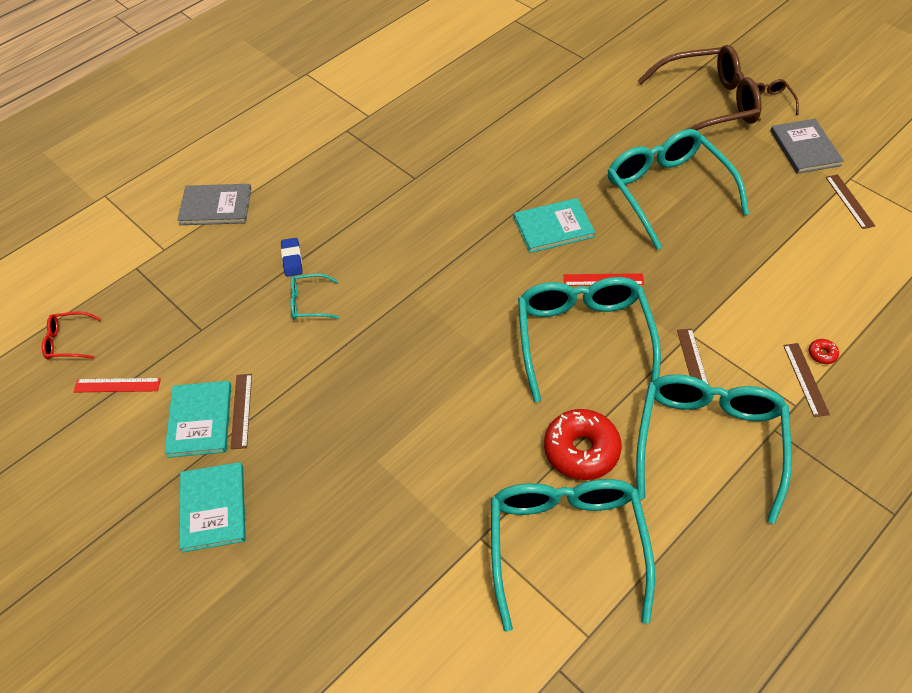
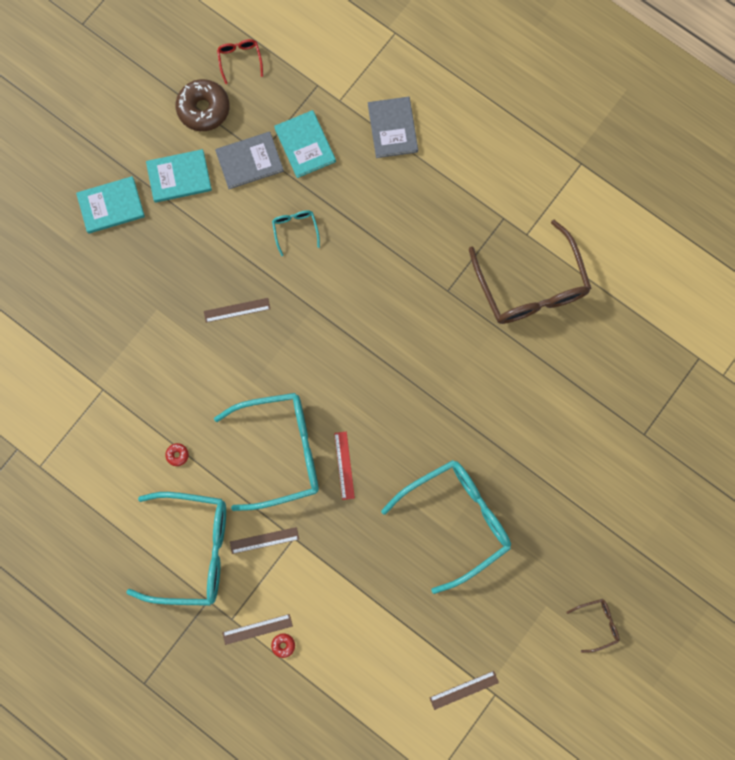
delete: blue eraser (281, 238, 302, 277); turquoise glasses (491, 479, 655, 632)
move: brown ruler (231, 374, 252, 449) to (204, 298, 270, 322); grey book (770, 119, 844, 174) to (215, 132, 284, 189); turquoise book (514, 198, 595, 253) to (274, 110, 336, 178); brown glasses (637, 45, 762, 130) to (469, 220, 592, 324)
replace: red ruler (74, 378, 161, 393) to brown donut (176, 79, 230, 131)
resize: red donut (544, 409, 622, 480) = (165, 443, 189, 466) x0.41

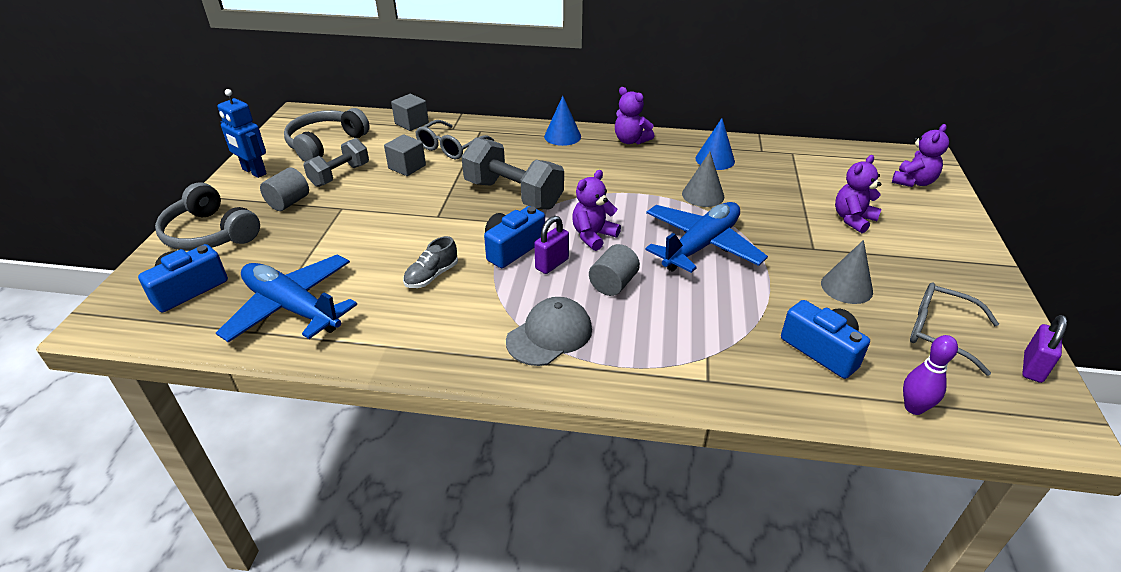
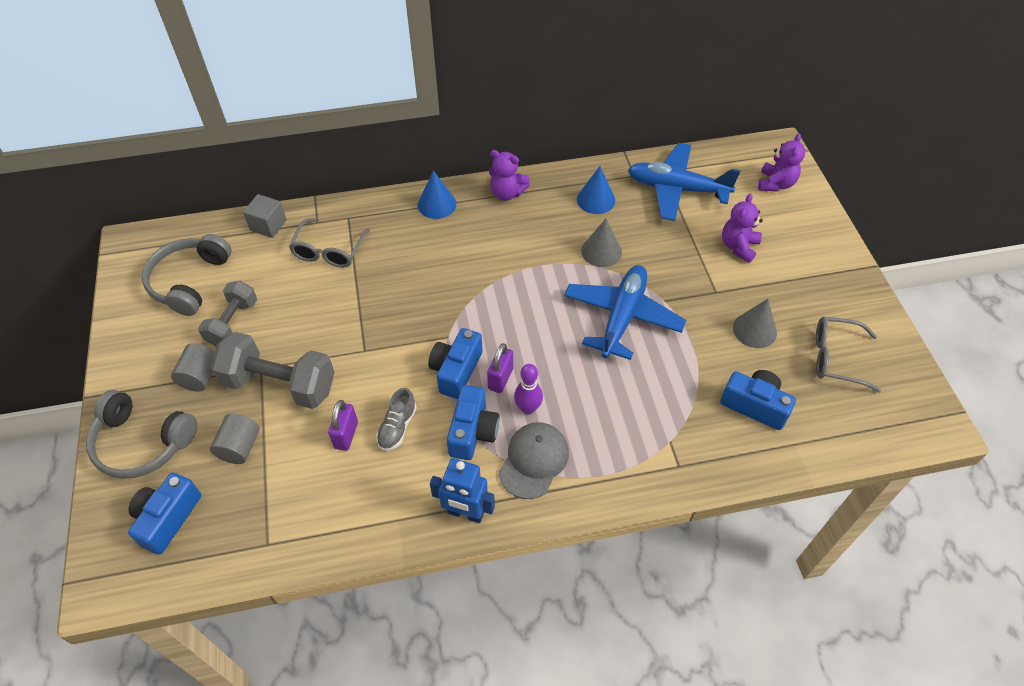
delete: grey cube (384, 134, 426, 176); purple teddy bear (572, 170, 621, 251)
insert: blue camera (447, 385, 500, 460)
move: grey cylinder (589, 244, 640, 296) to (210, 414, 260, 464); grey dumbbell (461, 137, 564, 209) to (211, 332, 335, 409); purple padlock (1022, 315, 1067, 383) to (328, 400, 358, 451); blue robot (218, 89, 267, 178) to (430, 458, 495, 523); purple bowling pin (903, 335, 958, 415) to (514, 364, 543, 415); blue plane (216, 254, 357, 342) to (628, 143, 740, 221)

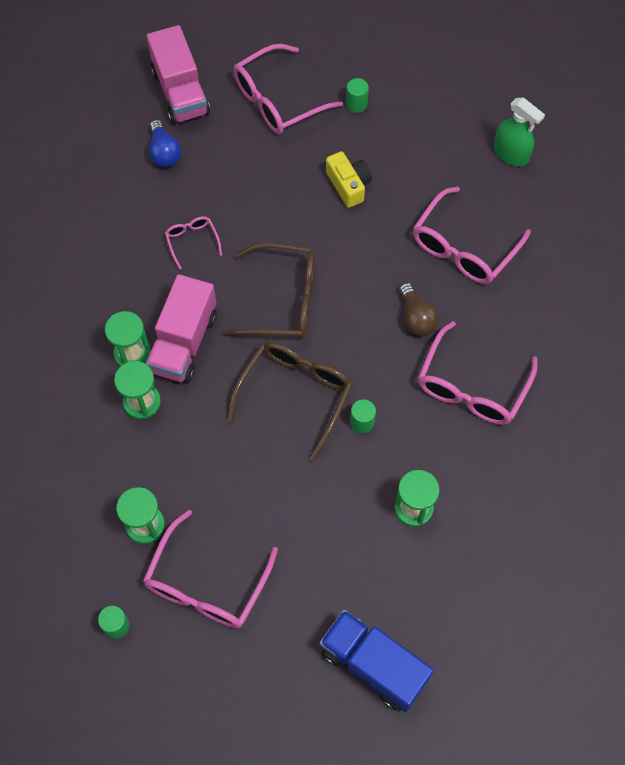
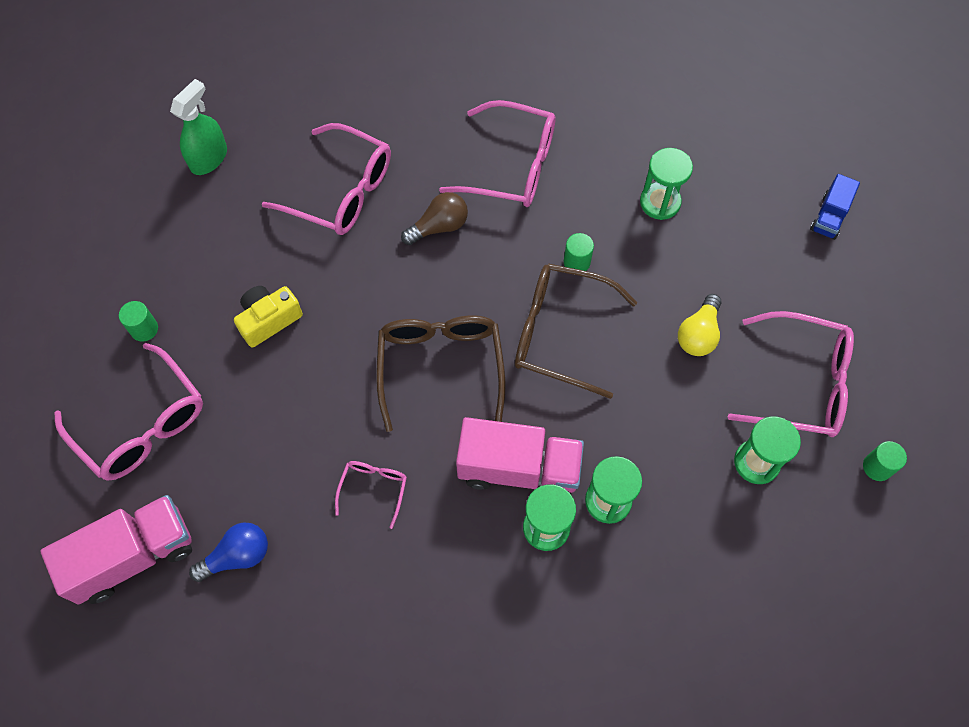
insert: yellow light bulb (678, 294, 722, 356)
rotate: pink glasses (165, 216, 222, 270) = (335, 461, 407, 529) 135 degrees clockwise
resize: blue truck (320, 610, 434, 712) = (810, 174, 860, 240) x0.54

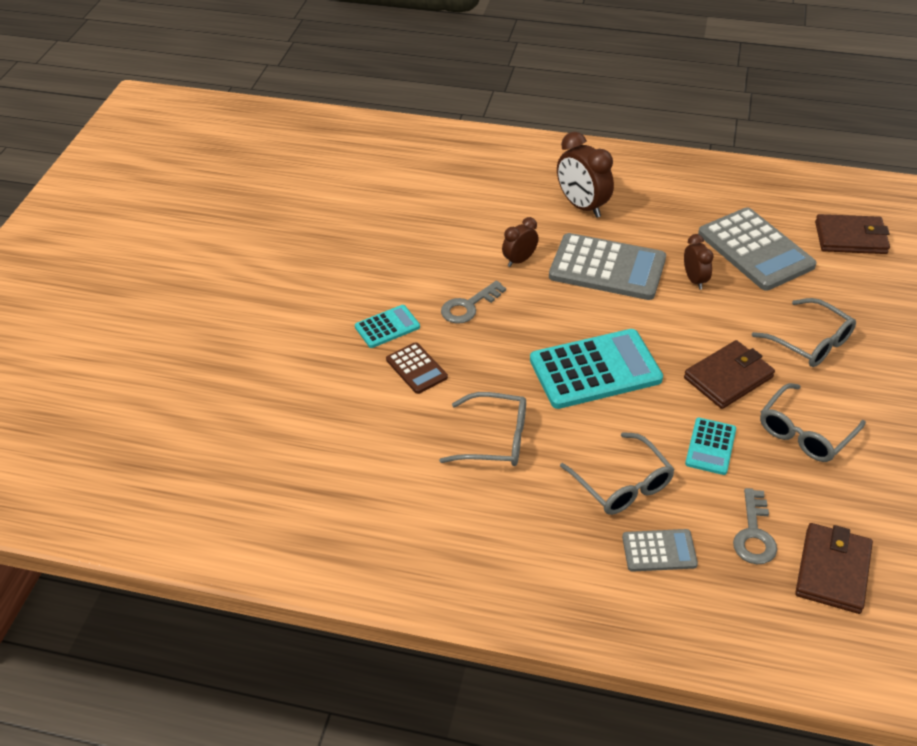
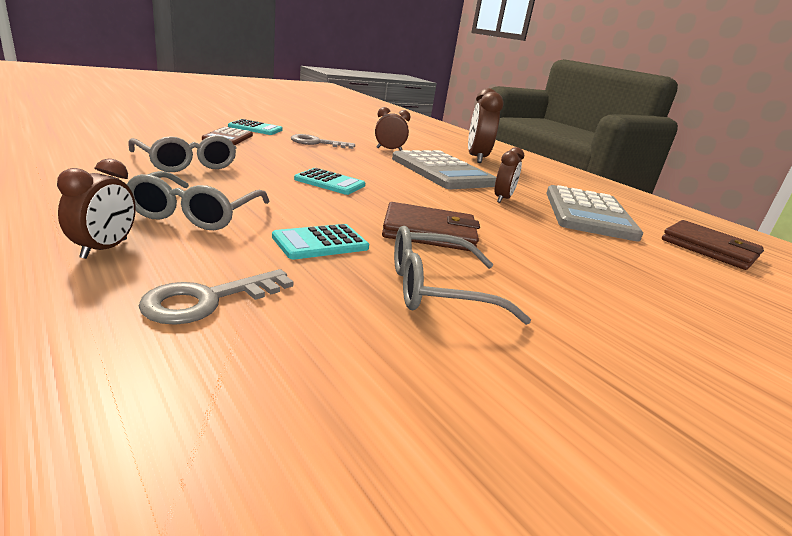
delete: grey glasses (752, 298, 856, 367); brown wallet (795, 523, 873, 614)
replace: grey calculator (622, 529, 698, 572) to brown clock (57, 158, 136, 259)
resize: turquoise calculator (530, 329, 663, 409) = (294, 168, 365, 195) x0.51

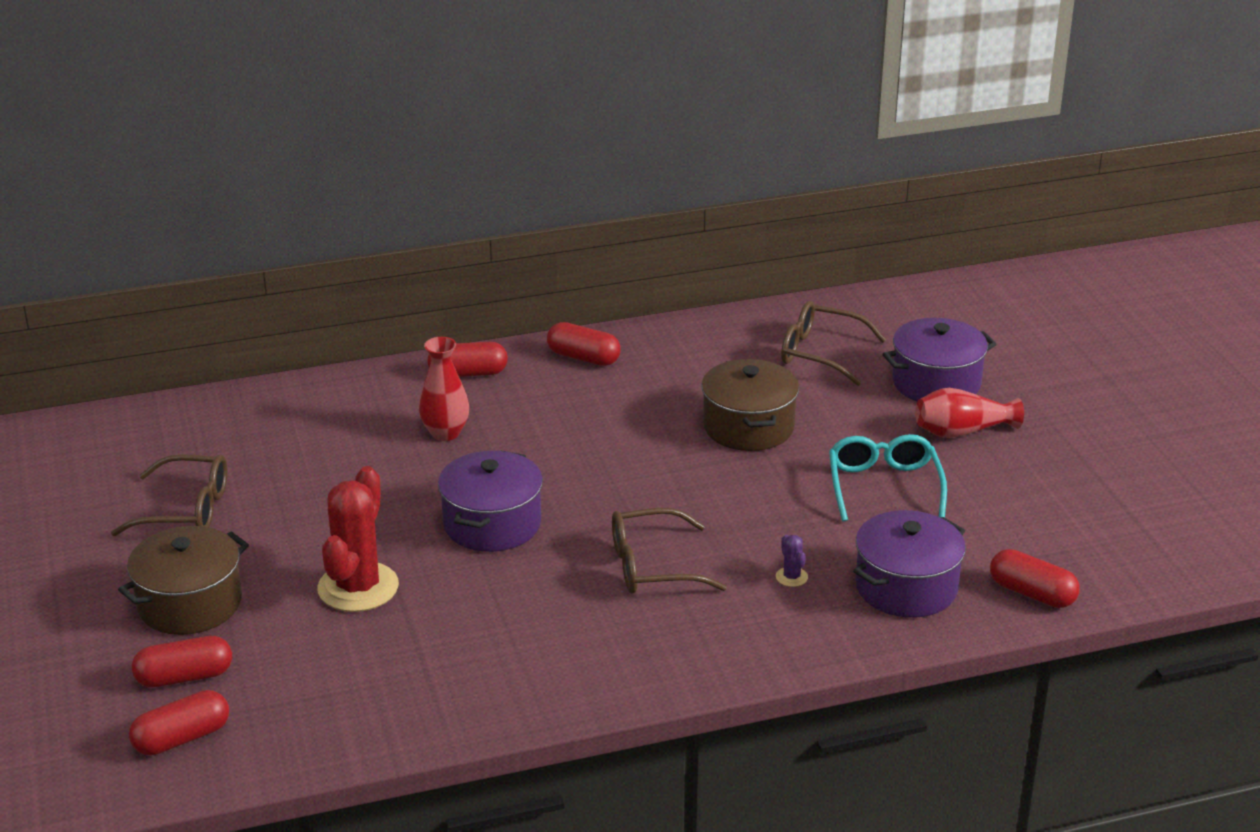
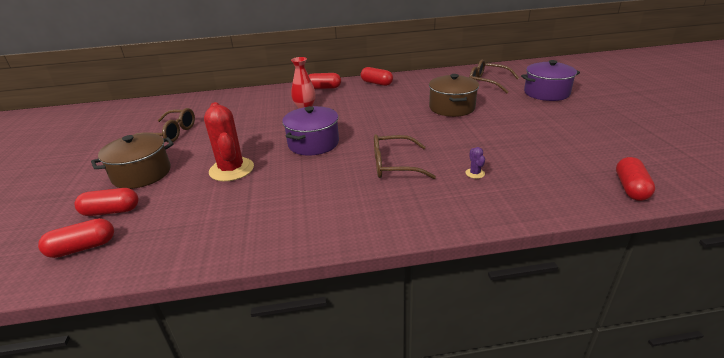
delete: turquoise glasses (829, 434, 947, 521); purple pot (853, 510, 966, 618); red vase (915, 388, 1024, 438)
rotate: red cactus (317, 466, 399, 612) = (204, 102, 254, 181) 45 degrees counterclockwise; red capsule (990, 549, 1080, 608) = (616, 157, 655, 201) 60 degrees clockwise

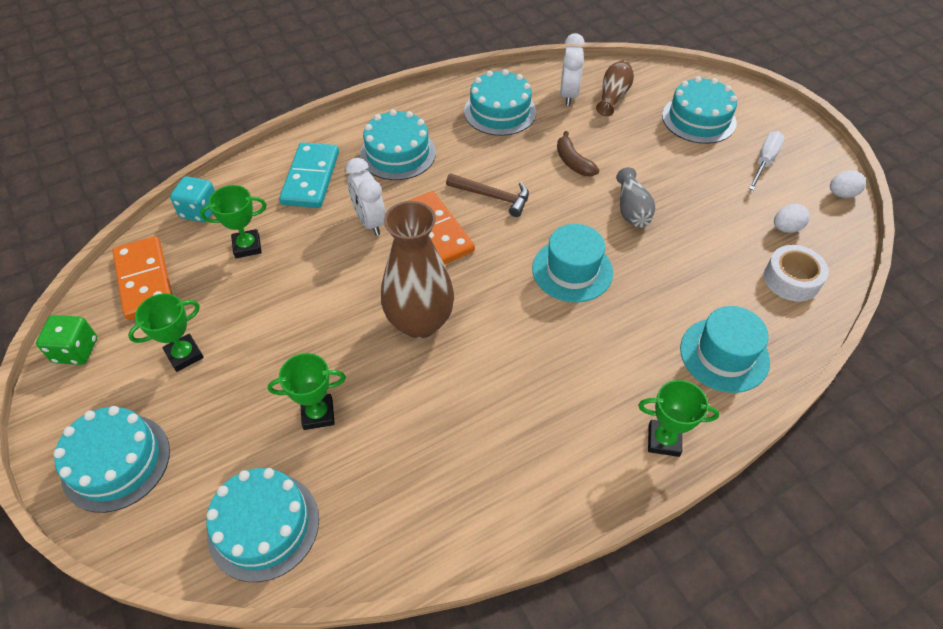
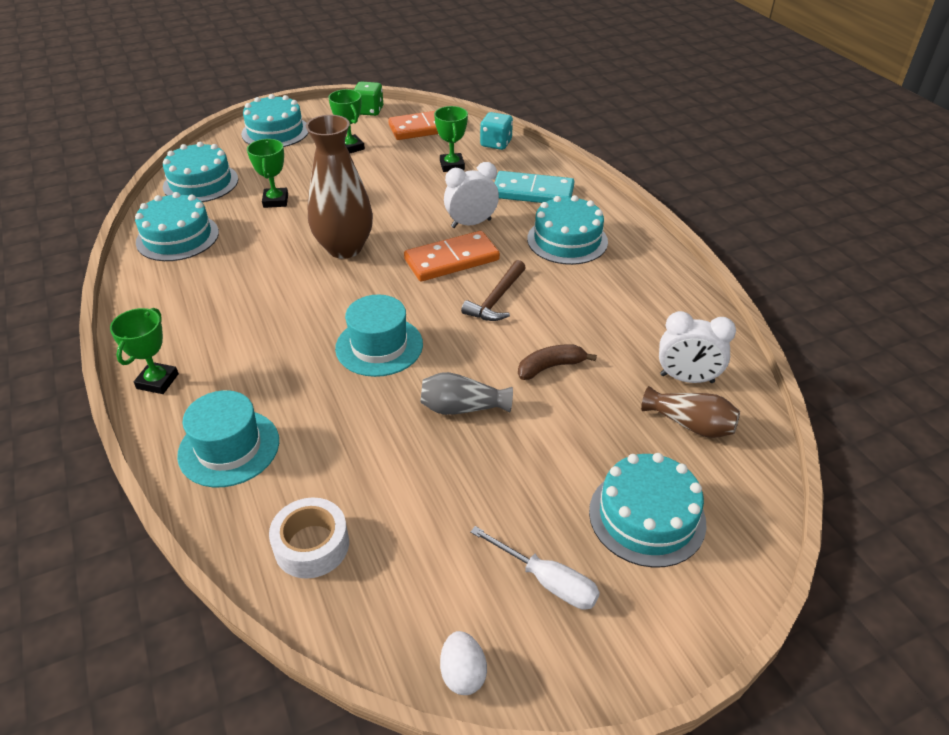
delete: white egg (774, 204, 810, 233)
move: turquoise cake (464, 69, 536, 136) to (135, 192, 219, 261)

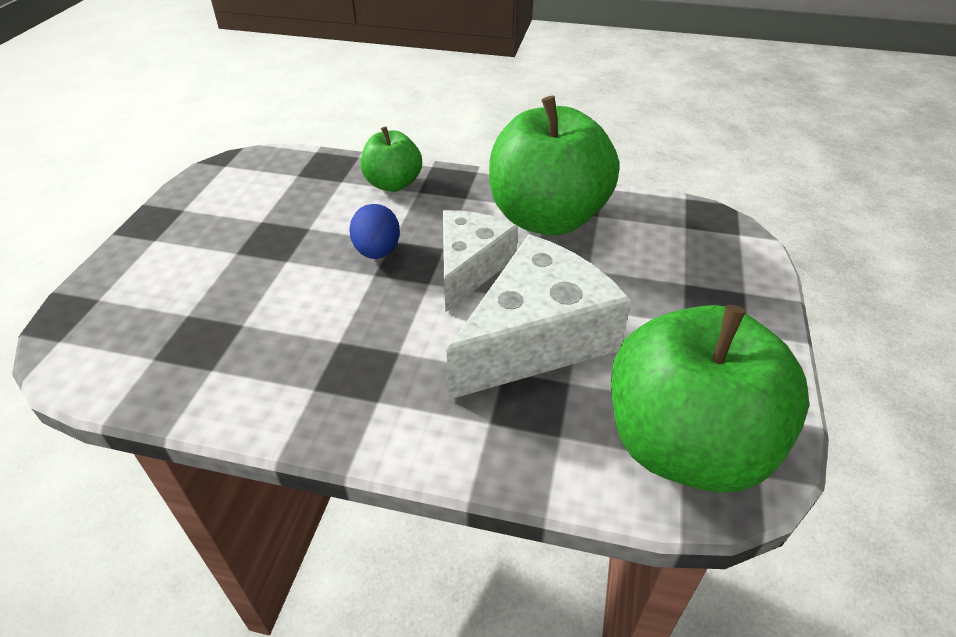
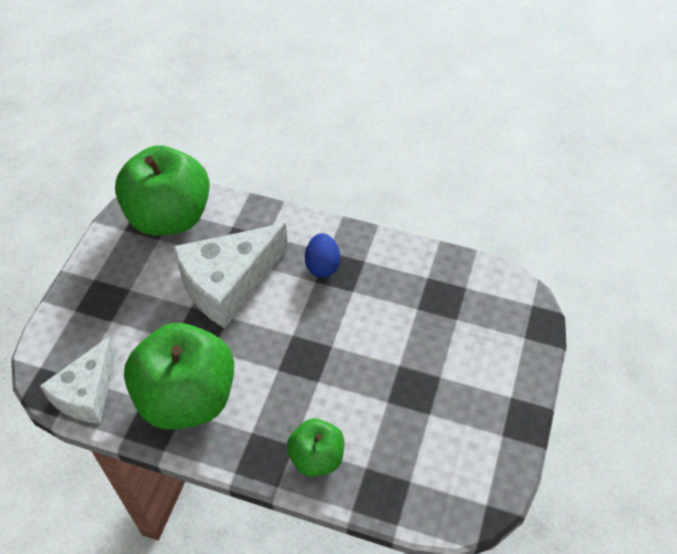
move: white cheese (443, 210, 518, 313) to (40, 336, 117, 424); blue egg (349, 204, 400, 259) to (305, 233, 340, 278)

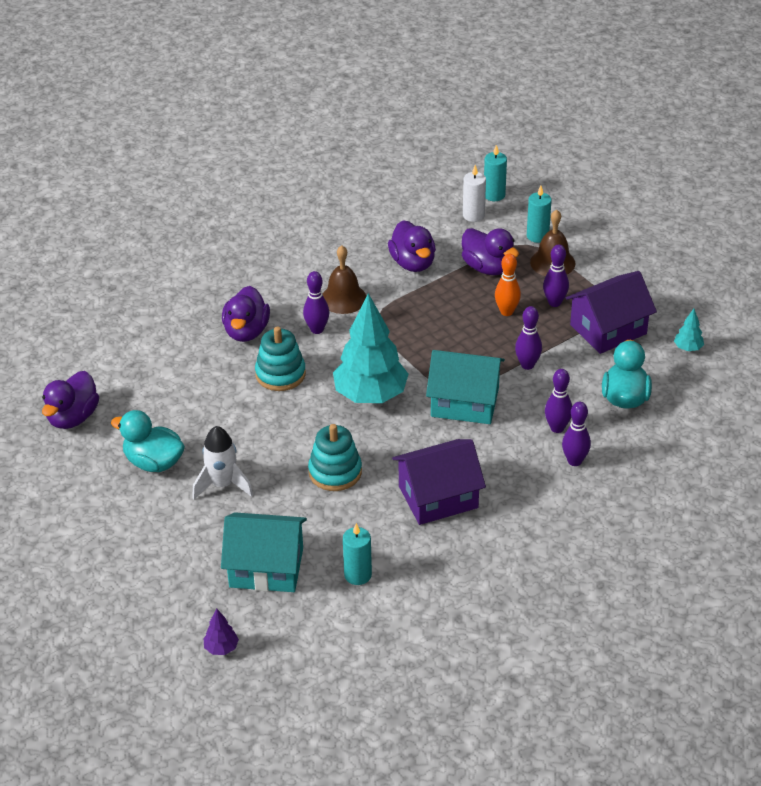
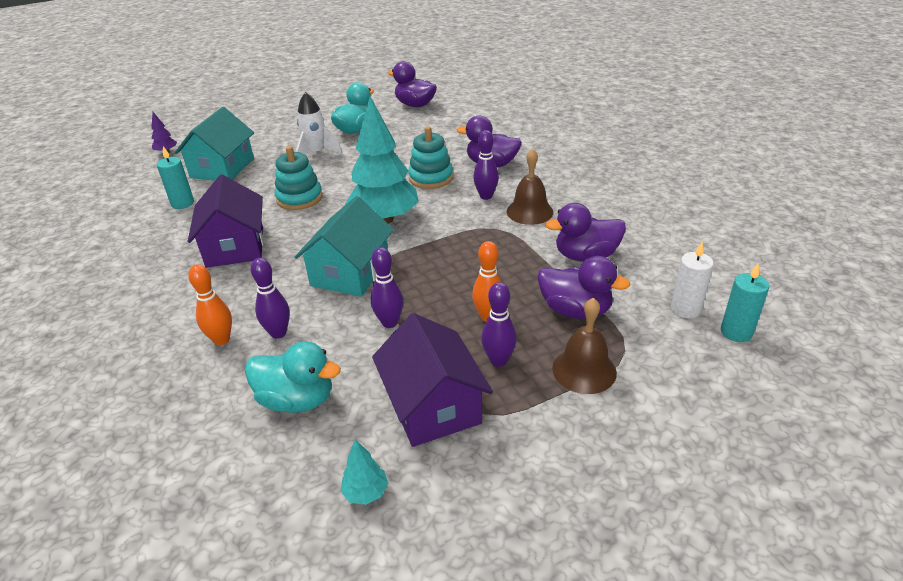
delete: turquoise candle (527, 186, 552, 243)
recolor: purple bowling pin (562, 402, 591, 466) to orange bowling pin (188, 264, 232, 345)
rotate: purple duck (462, 228, 519, 275) = (538, 256, 630, 319) 120 degrees counterclockwise

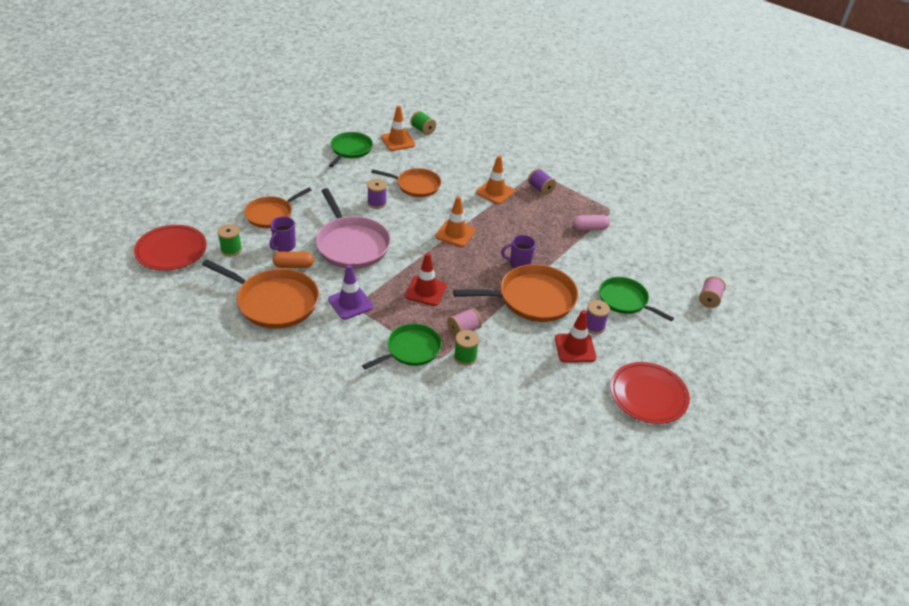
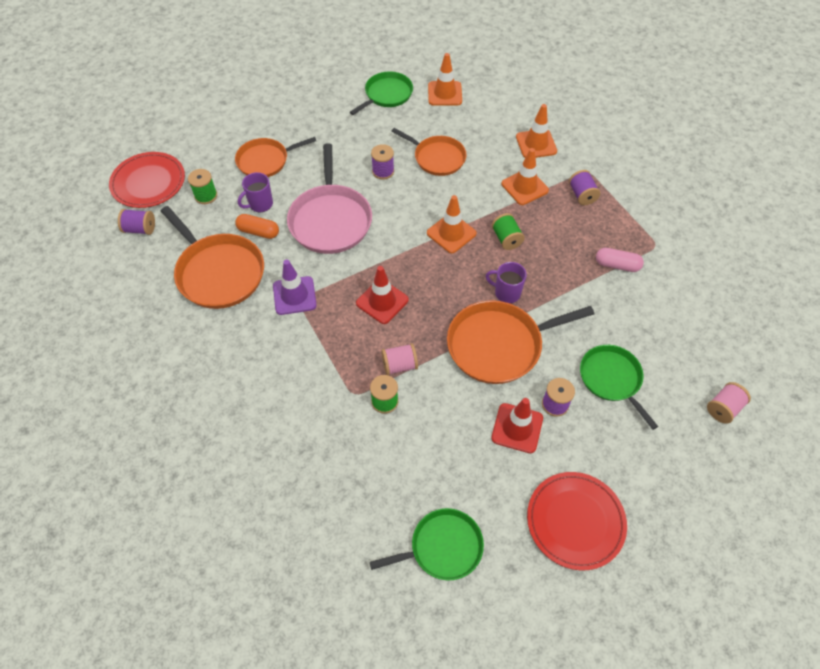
insert: purple spool (118, 209, 155, 235); orange traffic cone (516, 104, 557, 158)
move: green pan (362, 324, 442, 369) to (370, 508, 484, 580); green spool (410, 111, 436, 135) to (492, 213, 525, 250)
rotate: orange pan (453, 264, 578, 322) = (447, 300, 594, 384) 150 degrees clockwise

